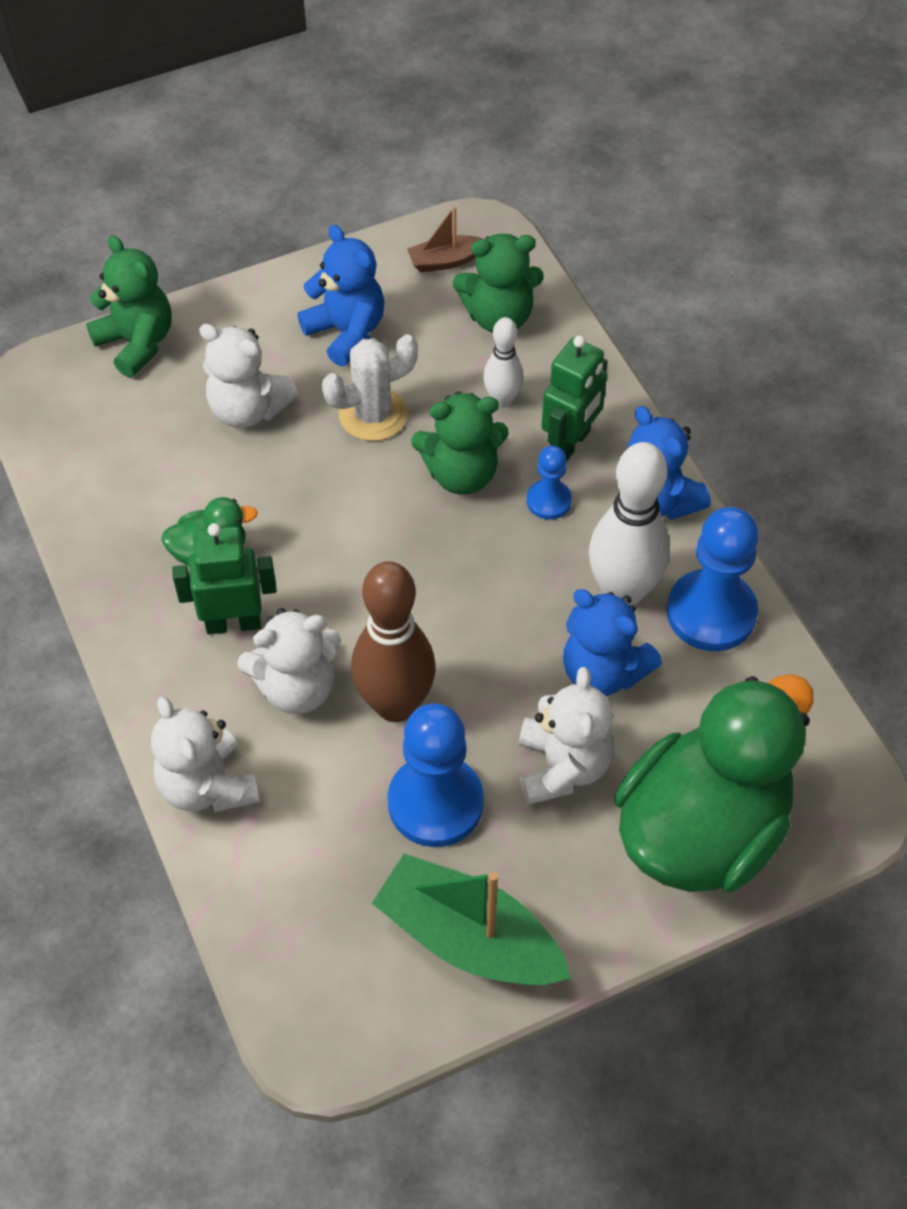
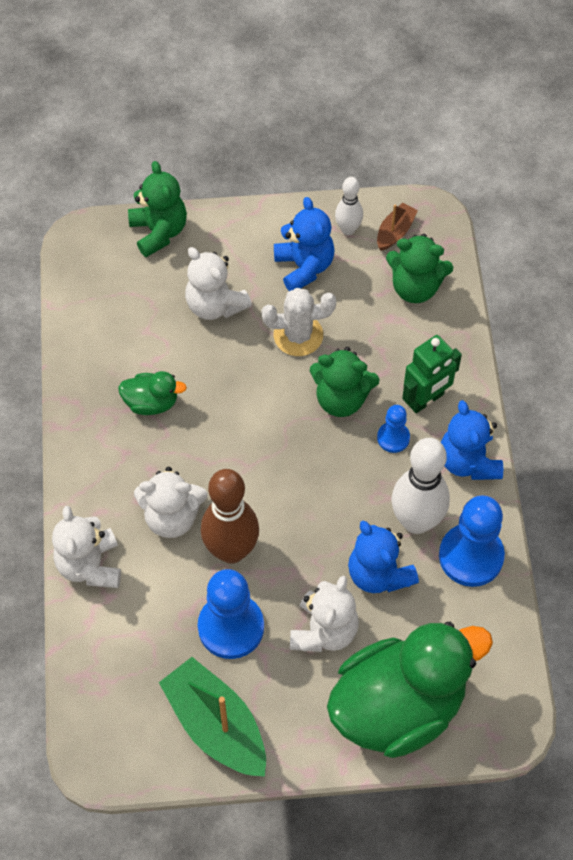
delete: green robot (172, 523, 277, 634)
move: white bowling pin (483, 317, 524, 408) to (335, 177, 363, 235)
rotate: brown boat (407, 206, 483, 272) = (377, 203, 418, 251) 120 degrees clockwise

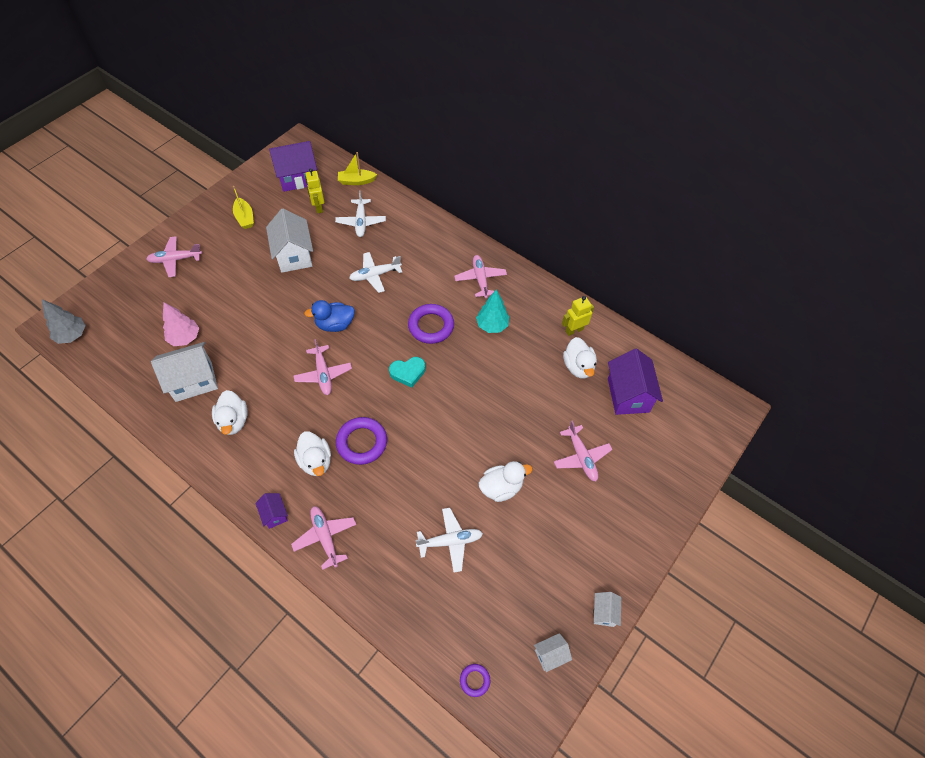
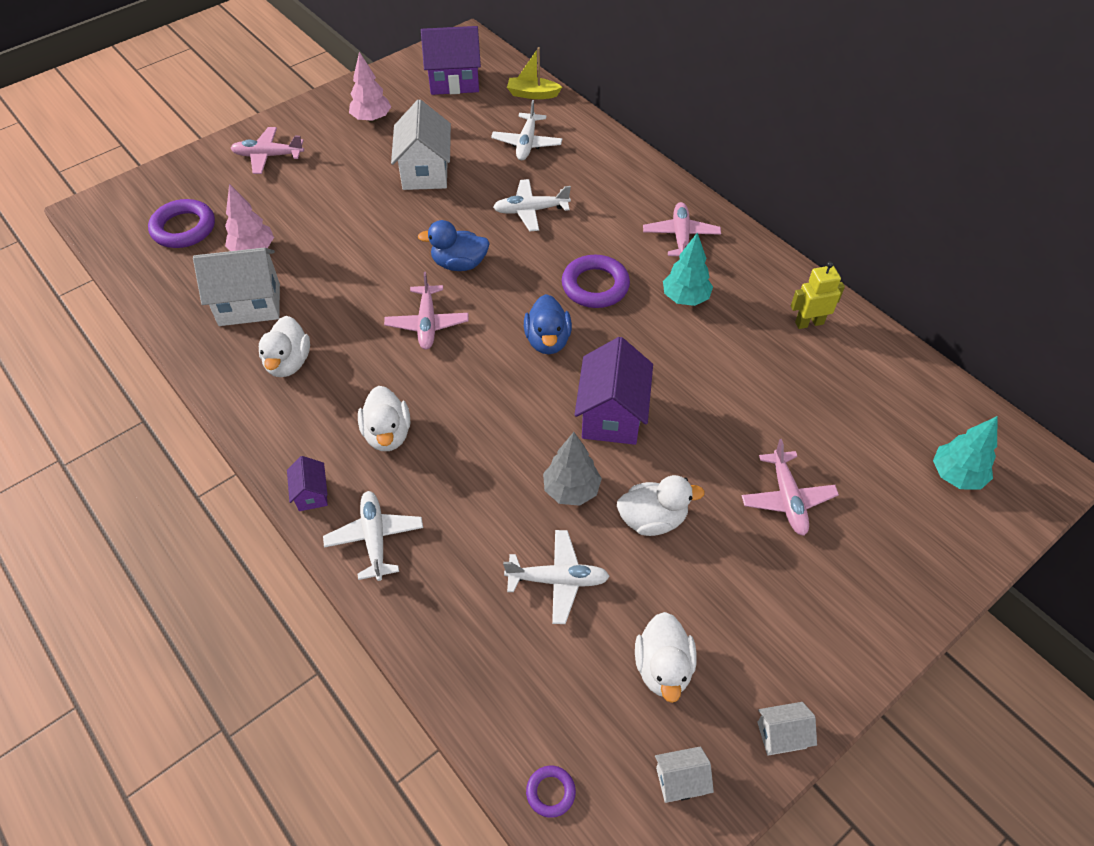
delete: yellow robot (305, 168, 324, 213)
insert: turquoise tree (933, 416, 997, 490)
move: purple ring (336, 417, 387, 465) to (148, 199, 215, 248); grey tree (42, 299, 86, 344) to (543, 432, 602, 506); purple house (608, 349, 663, 415) to (574, 337, 653, 445); white duck (563, 337, 597, 379) to (635, 612, 697, 703)
replace: yellow boat (233, 186, 254, 229) to pink tree (349, 52, 391, 122); turquoise heart (389, 357, 426, 388) to blue duck (524, 294, 572, 354)
recolor: pink plane (291, 506, 356, 570) to white plane (323, 491, 423, 581)
rotate: white house (594, 592, 621, 627) = (757, 702, 817, 756) 60 degrees clockwise

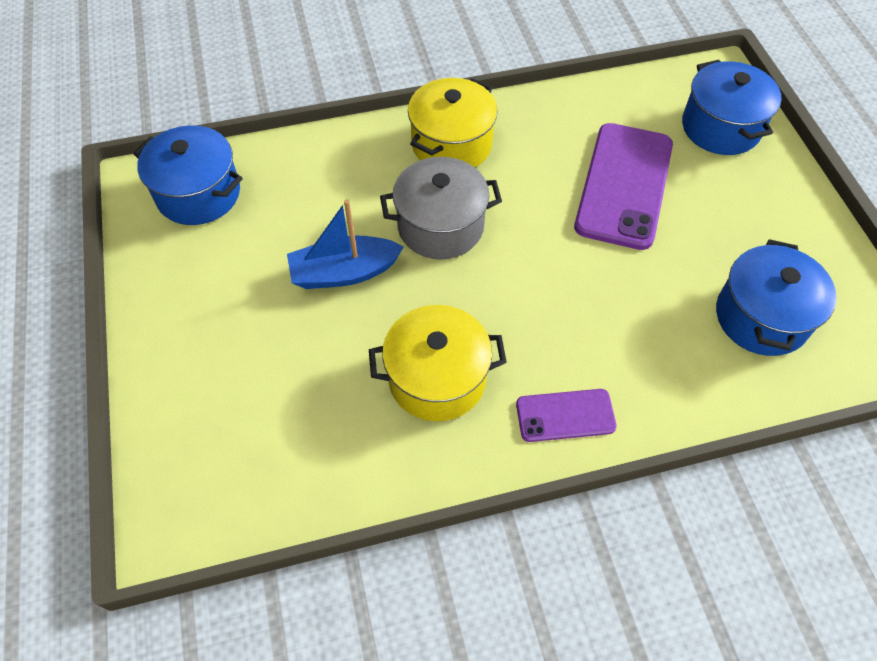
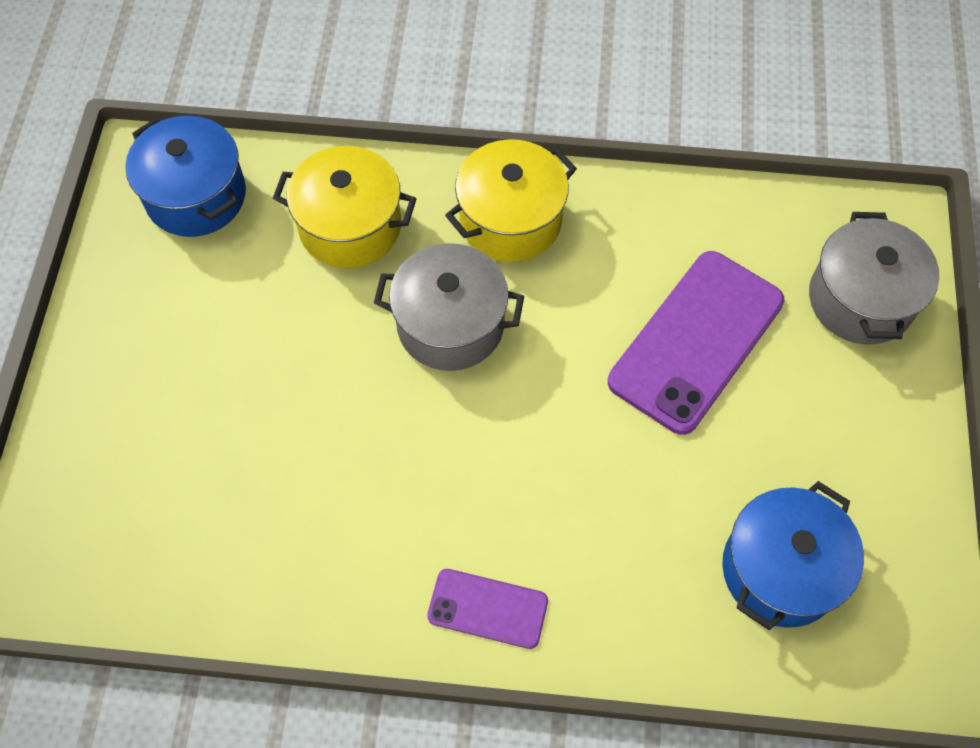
delete: blue boat (287, 199, 404, 289)
move: yellow pot (369, 305, 507, 421) to (273, 146, 417, 268)
recolor: blue pot (682, 60, 782, 155) to grey pot (809, 212, 939, 345)

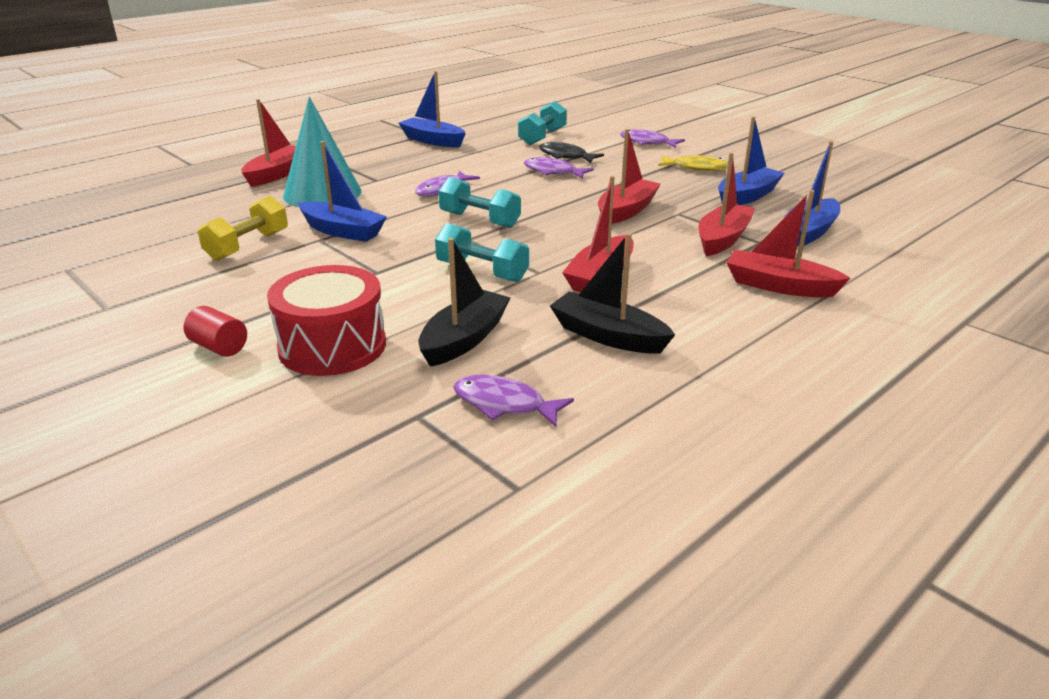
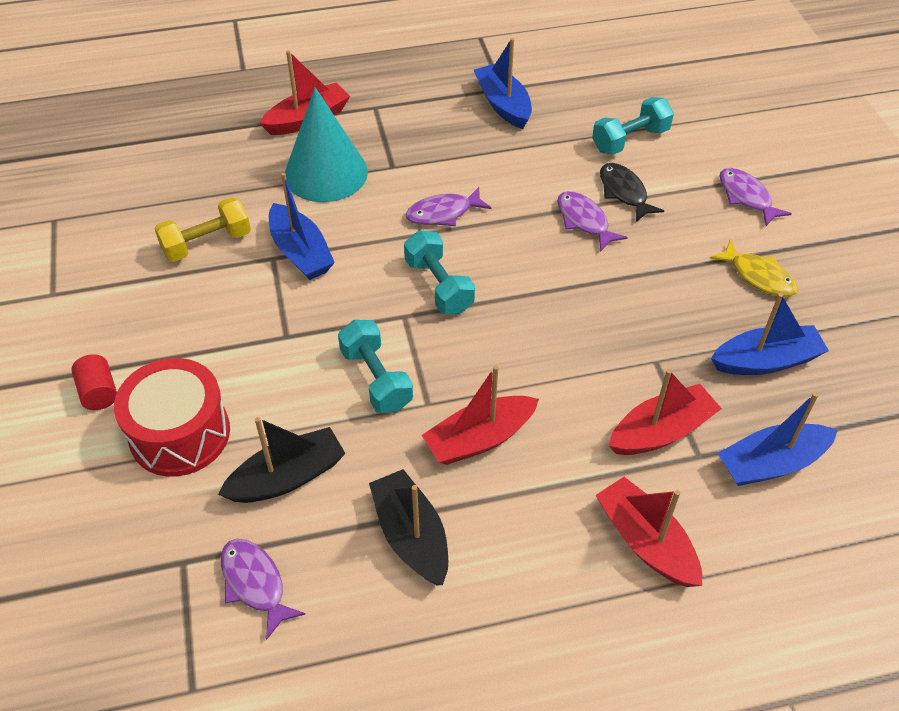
delete: red boat (598, 129, 661, 224)

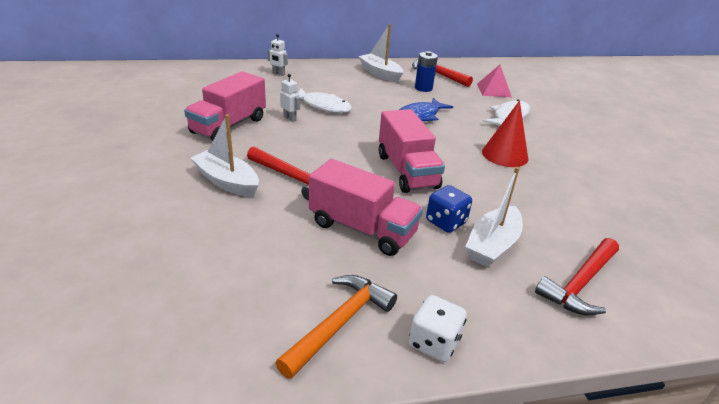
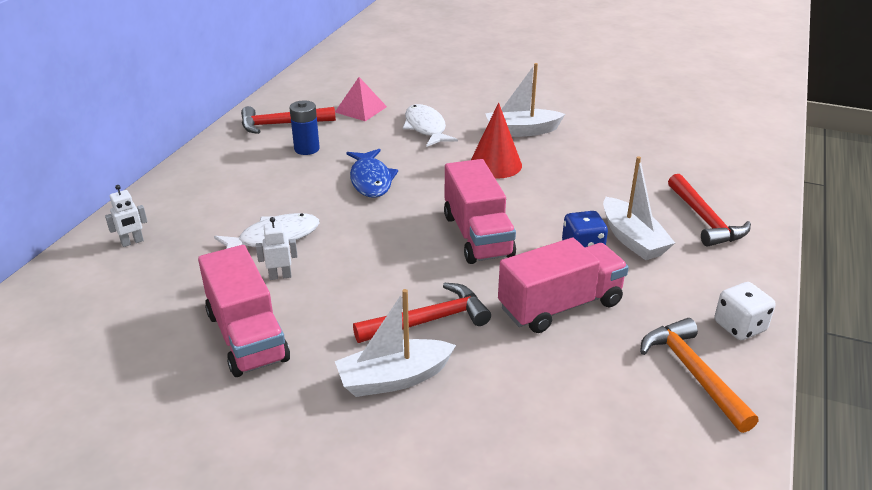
move: white boat (358, 24, 403, 83) to (485, 63, 565, 137)
rotate: pink truck (379, 109, 445, 193) = (444, 159, 516, 264) 60 degrees clockwise

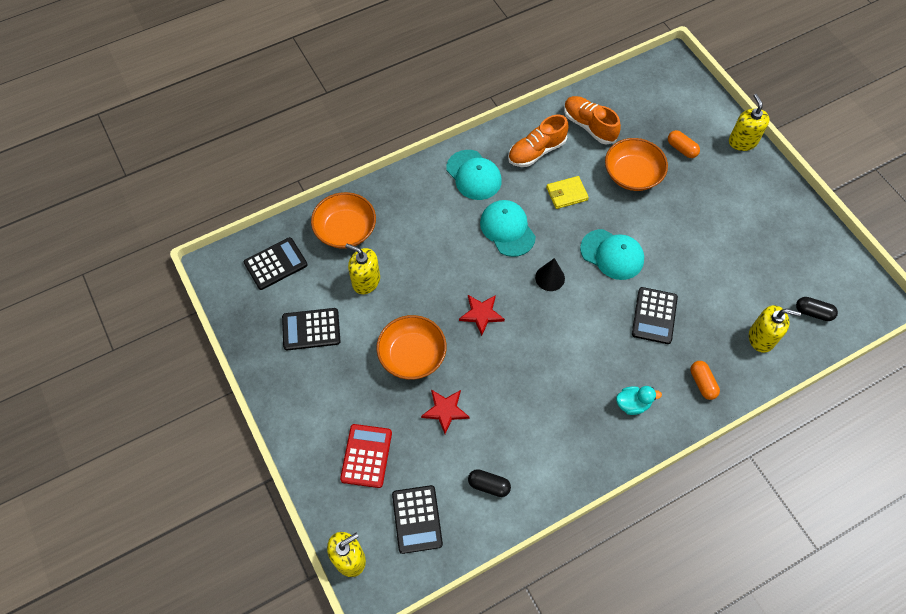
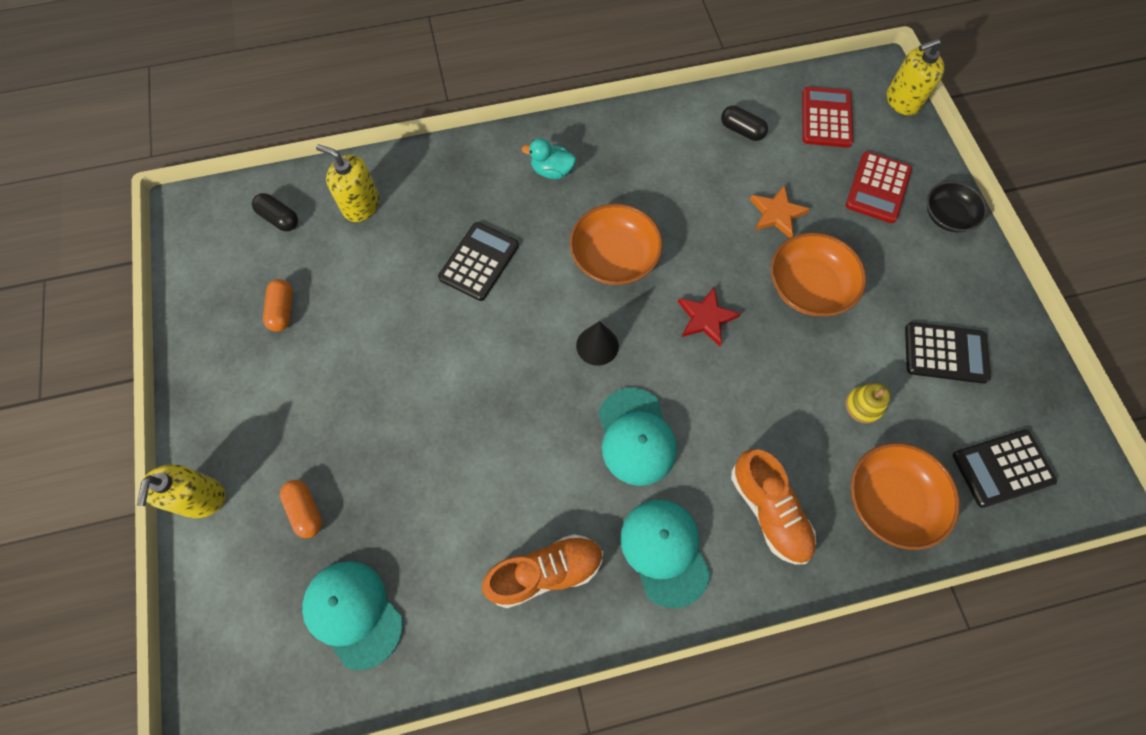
delete: yellow wallet (546, 176, 589, 209)
insert: black bowl (927, 181, 987, 232)
move: orange capsule (690, 361, 720, 400) to (263, 279, 293, 332); turquoise cap (580, 229, 644, 280) to (302, 561, 403, 670); orange bowl (605, 138, 668, 191) to (570, 204, 663, 285); orange shoe (564, 96, 621, 145) to (731, 449, 816, 565)
replace: yellow soap dispenser (345, 244, 380, 294) to yellow stacking toy (845, 383, 891, 424)
recolor: red star (421, 390, 470, 434) to orange star (750, 186, 810, 238); black calculator (392, 485, 443, 554) to red calculator (802, 87, 853, 148)

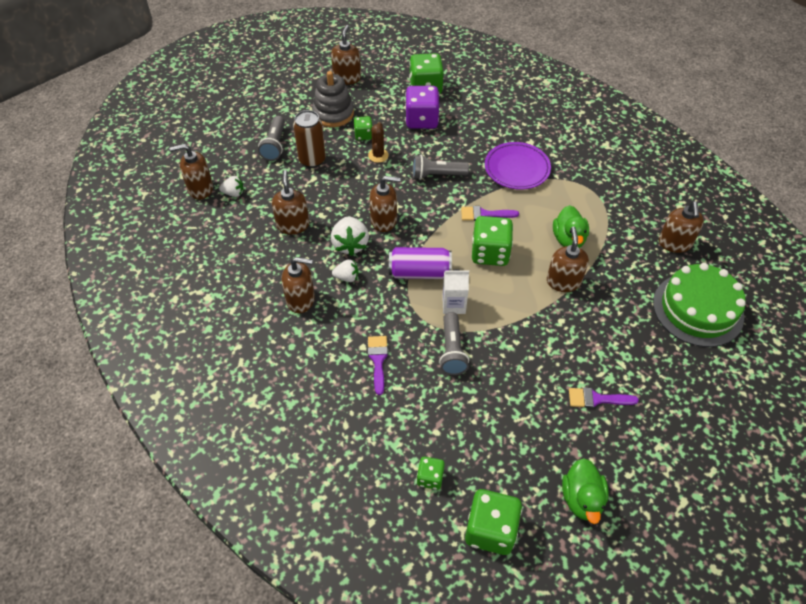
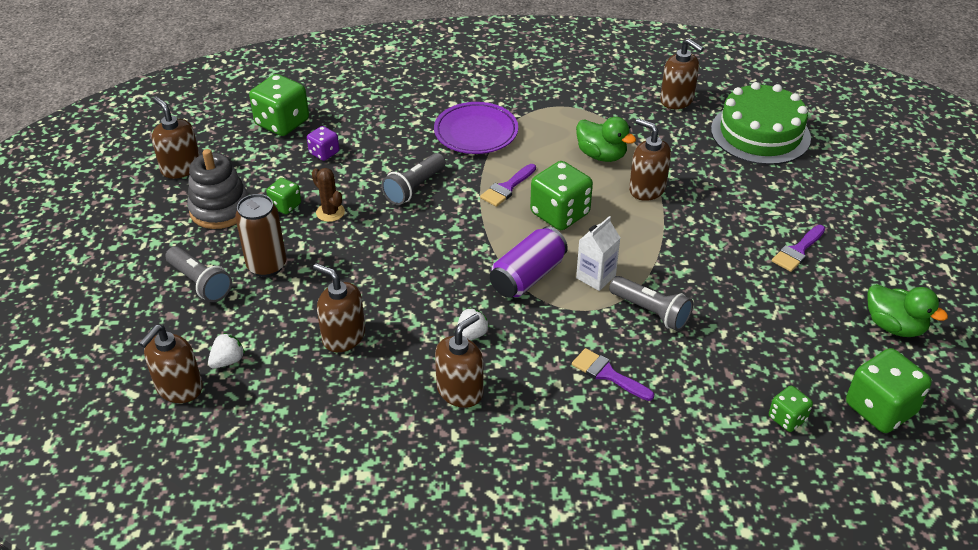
delete: white strawberry (331, 217, 369, 256); brown soap dispenser (369, 176, 401, 232)
resize: purple dice (405, 86, 439, 129) = (307, 126, 339, 161) x0.54

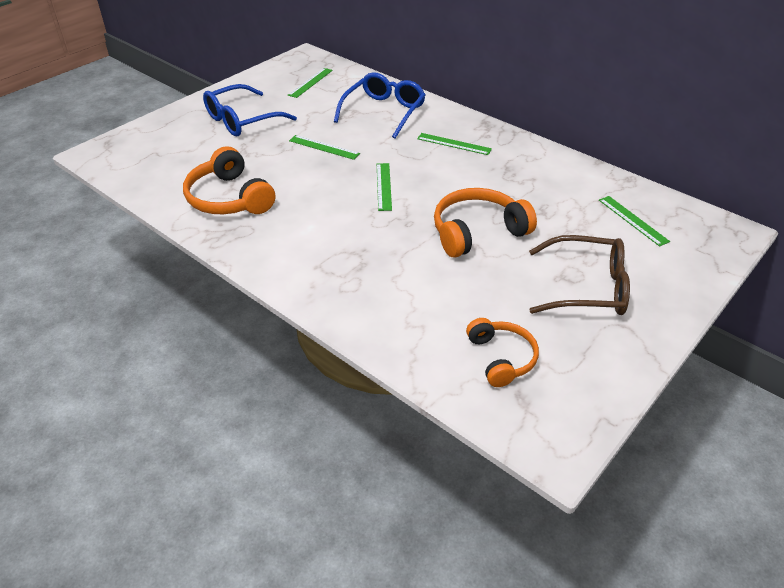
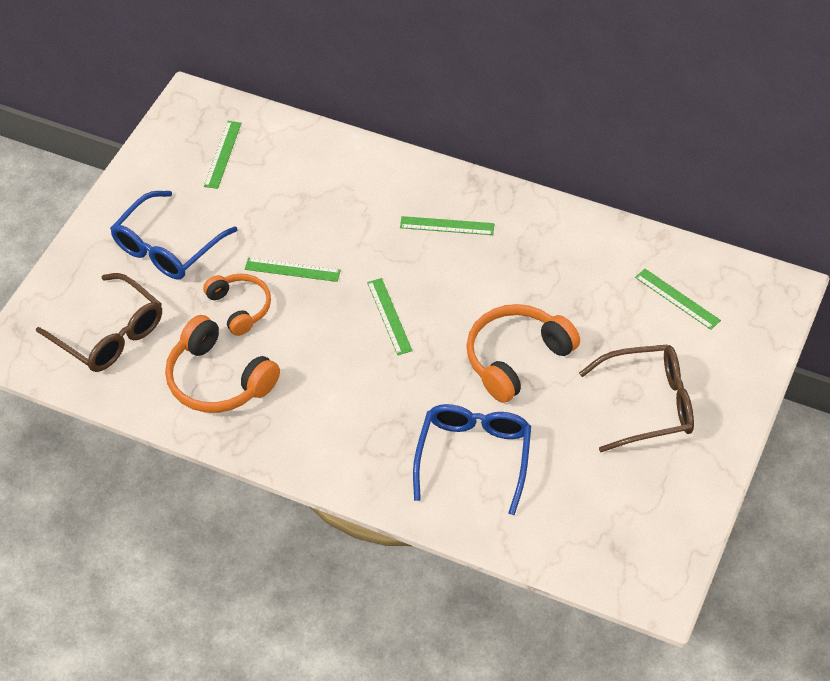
insert: brown glasses (36, 273, 162, 372)
move: orange headphones (466, 318, 539, 387) to (203, 274, 271, 336); blue glasses (334, 72, 425, 138) to (413, 404, 531, 515)

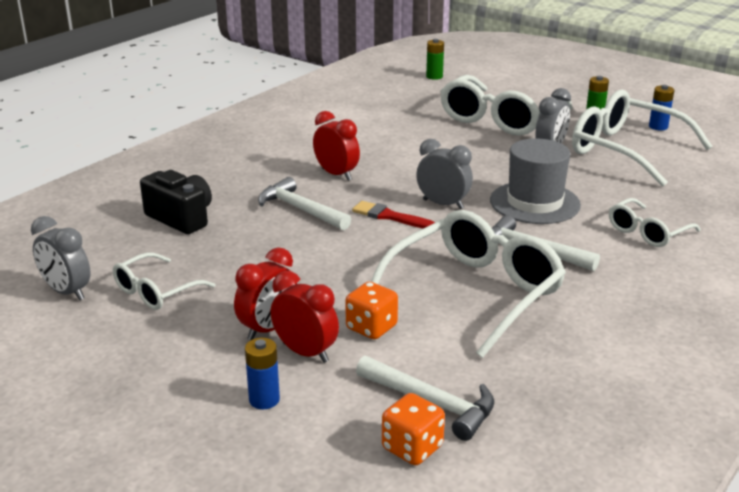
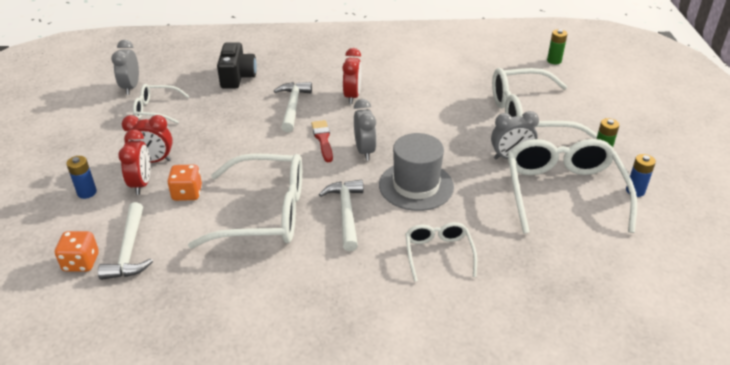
rotate: white glasses (609, 198, 701, 247) = (405, 222, 477, 282) 75 degrees clockwise

